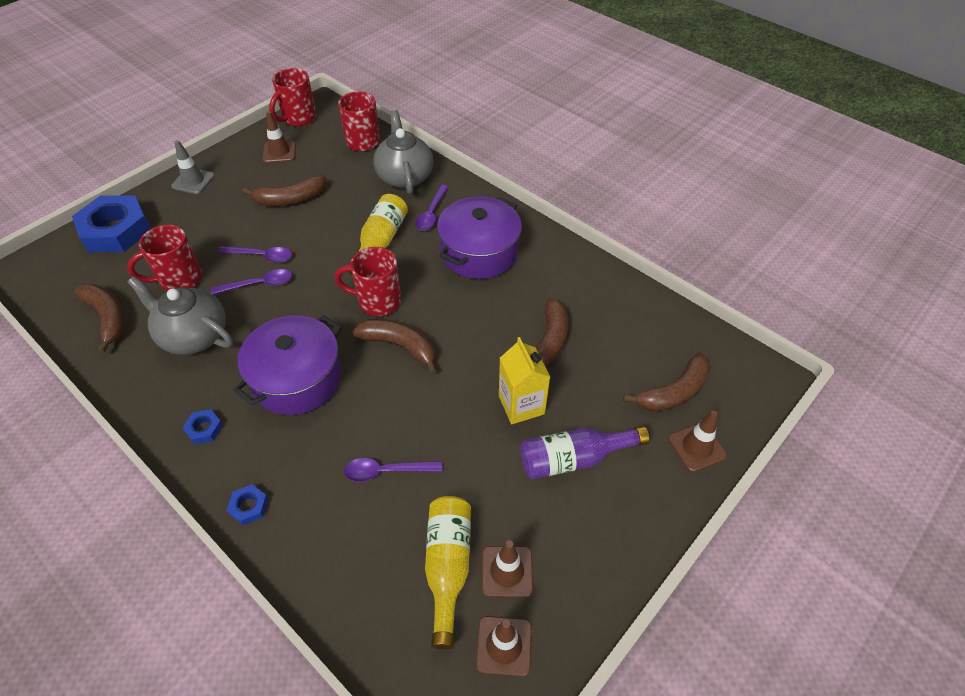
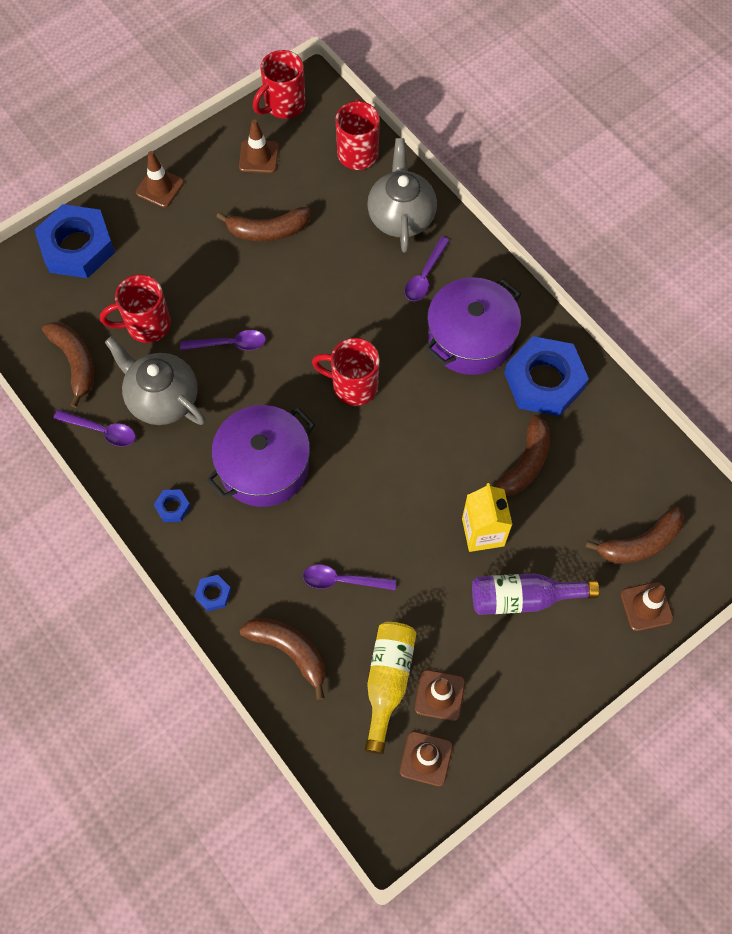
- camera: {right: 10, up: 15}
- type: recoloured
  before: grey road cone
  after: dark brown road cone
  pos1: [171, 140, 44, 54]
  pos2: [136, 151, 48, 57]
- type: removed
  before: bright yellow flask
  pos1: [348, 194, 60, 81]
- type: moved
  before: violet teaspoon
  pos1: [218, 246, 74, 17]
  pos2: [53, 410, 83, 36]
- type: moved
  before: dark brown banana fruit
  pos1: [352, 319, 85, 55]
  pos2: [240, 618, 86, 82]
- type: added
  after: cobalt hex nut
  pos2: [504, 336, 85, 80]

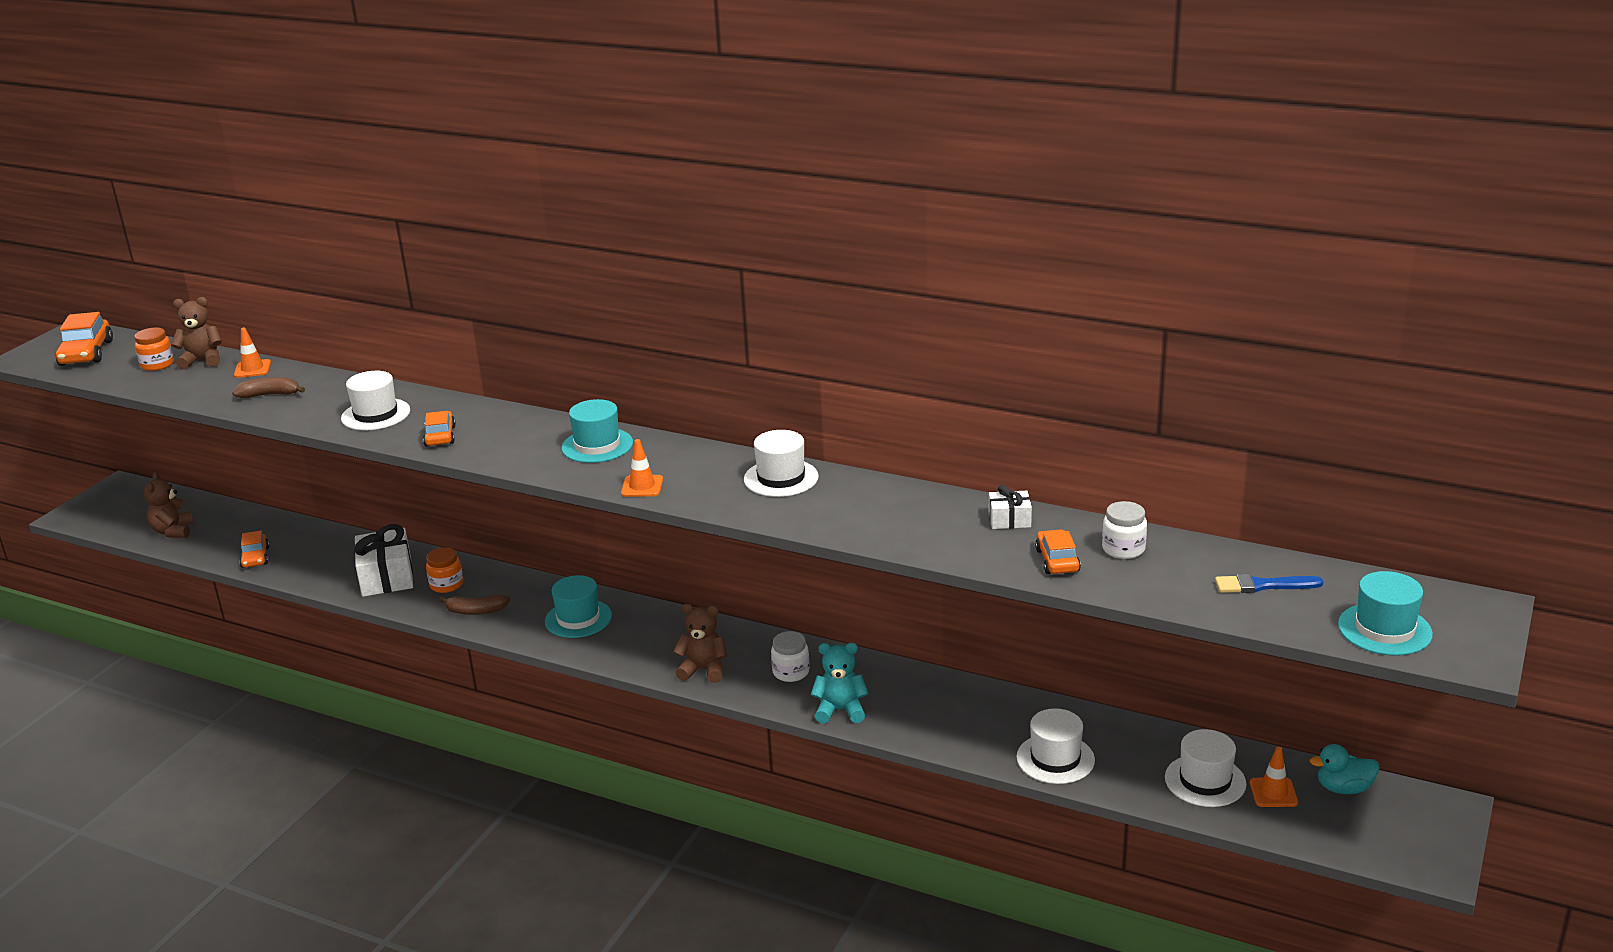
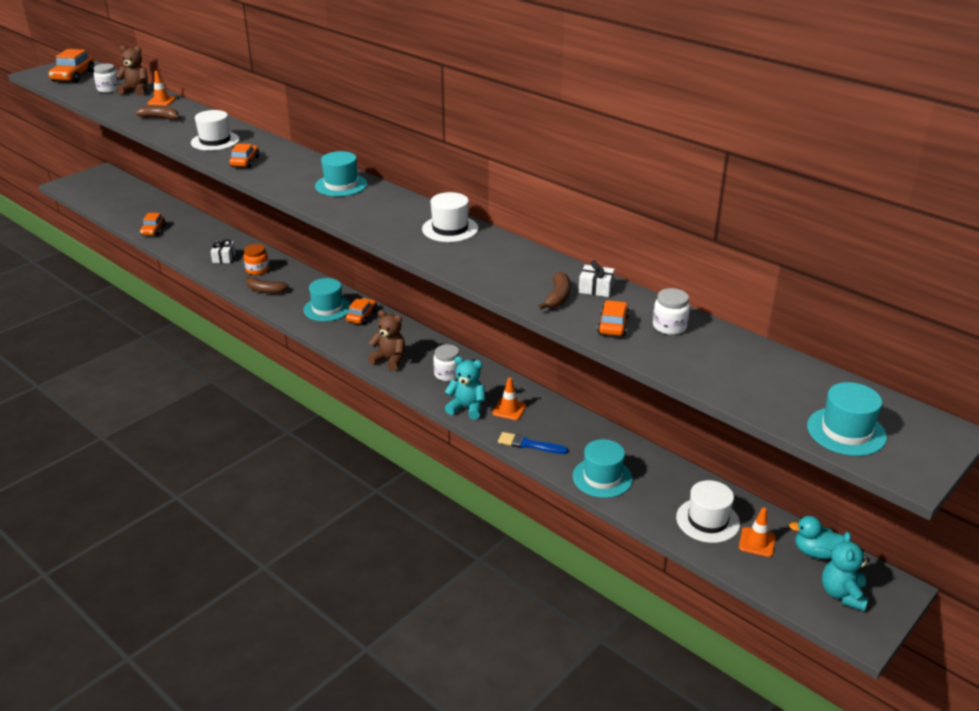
- camera: {right: 15, up: 5}
- type: recoloured
  before: bright orange preserve jar
  after: white preserve jar
  pos1: [134, 328, 40, 43]
  pos2: [94, 64, 26, 29]
- type: moved
  before: bright orange road cone
  pos1: [621, 439, 42, 58]
  pos2: [492, 377, 34, 43]
- type: removed
  before: dark brown teddy bear
  pos1: [143, 472, 51, 66]
- type: resized
  before: white present
  pos1: [354, 524, 59, 73]
  pos2: [210, 239, 25, 24]
  scale: 0.53
- type: moved
  before: cobalt brush
  pos1: [1215, 574, 108, 19]
  pos2: [498, 432, 70, 22]
- type: recoloured
  before: white top hat
  after: teal top hat
  pos1: [1016, 708, 79, 76]
  pos2: [573, 439, 60, 59]
- type: added
  after: dark brown banana fruit
  pos2: [538, 272, 32, 37]
- type: added
  after: bright orange automobile
  pos2: [346, 298, 31, 26]
- type: added
  after: teal teddy bear
  pos2: [822, 532, 48, 79]

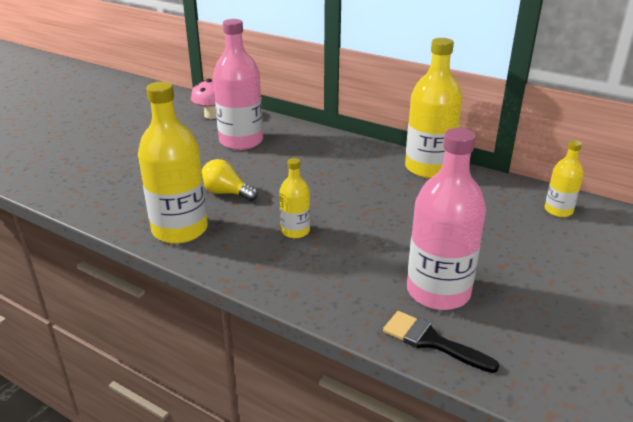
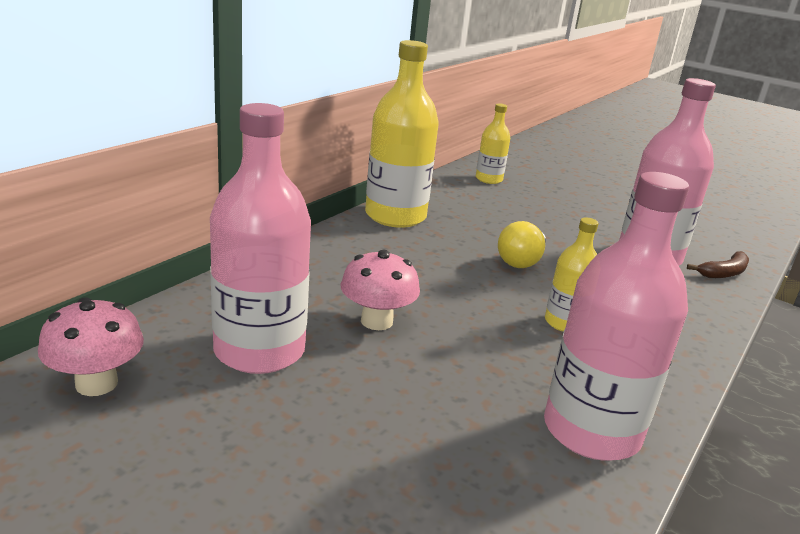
- camera: {right: -90, up: -5}
- type: recoloured
  before: bright yellow flask
  after: rosy flask
  pos1: [138, 82, 70, 162]
  pos2: [544, 172, 145, 289]
- type: moved
  before: bright yellow lightbulb
  pos1: [202, 159, 56, 42]
  pos2: [498, 221, 48, 47]
- type: replaced
  before: jet-black brush
  after: dark brown banana fruit
  pos1: [383, 311, 116, 62]
  pos2: [687, 251, 62, 27]
- type: added
  after: rosy toadstool
  pos2: [340, 250, 80, 80]

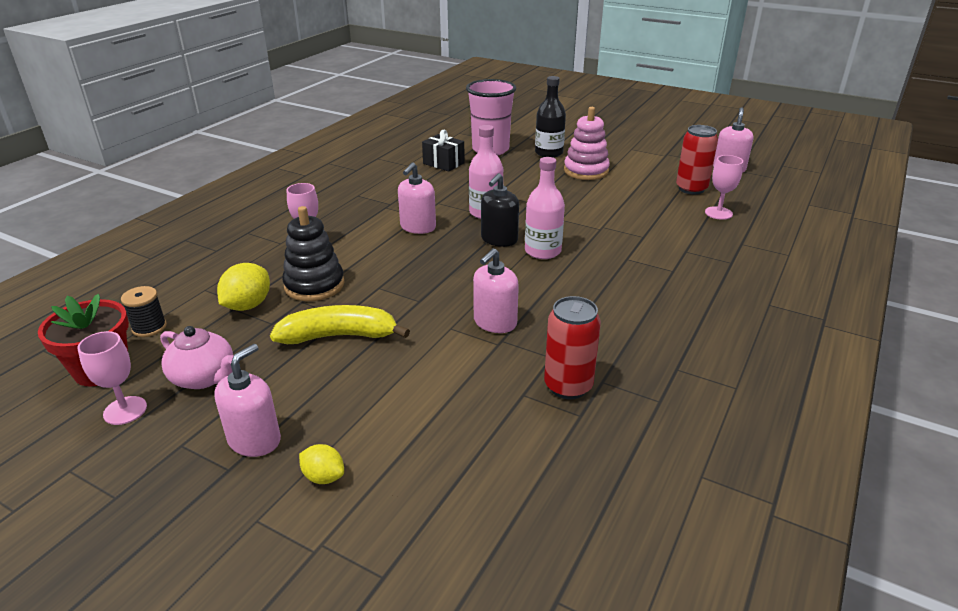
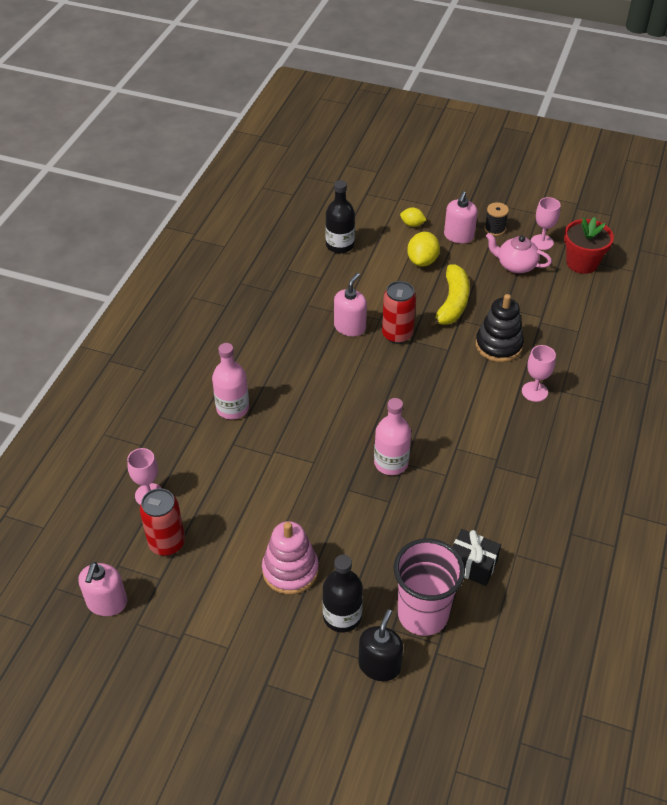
- camera: {right: 170, up: 15}
- type: moved
  before: rosy flask
  pos1: [525, 157, 40, 102]
  pos2: [212, 343, 37, 76]
- type: removed
  before: rosy pump bottle
  pos1: [398, 163, 38, 71]
- type: moved
  before: jet-black pump bottle
  pos1: [481, 173, 38, 74]
  pos2: [358, 609, 45, 72]
- type: moved
  before: bright yellow citrus fruit
  pos1: [217, 263, 53, 48]
  pos2: [407, 232, 33, 35]
- type: moved
  before: jet-black spool
  pos1: [121, 286, 46, 51]
  pos2: [484, 202, 25, 34]
- type: moved
  before: scarlet tin
  pos1: [544, 296, 57, 104]
  pos2: [382, 281, 34, 63]
- type: turned
  before: bright yellow banana fruit
  pos1: [270, 305, 140, 39]
  pos2: [427, 264, 43, 64]
  turn: -60
- type: added
  after: jet-black flask
  pos2: [325, 180, 30, 73]

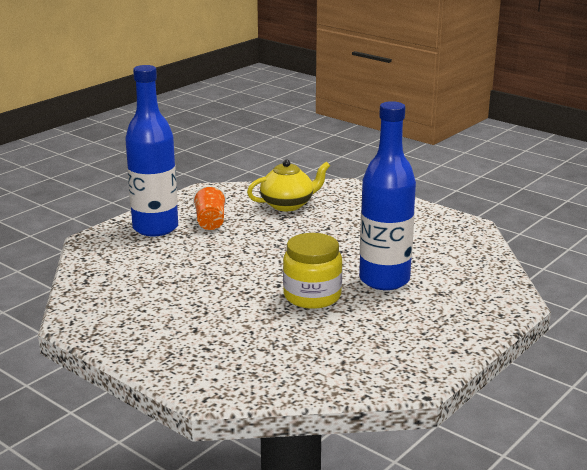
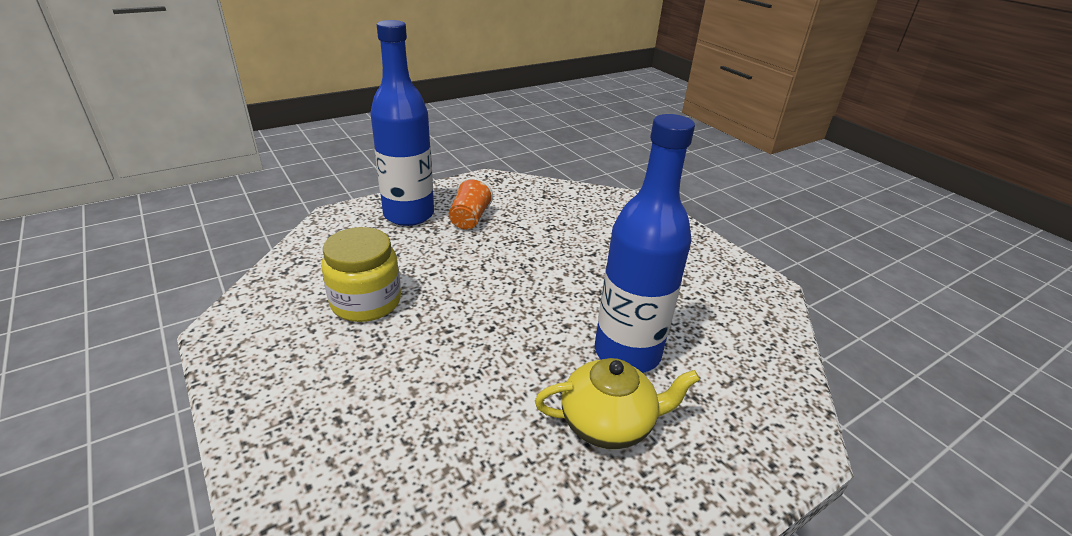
- camera: {right: 15, up: 10}
- type: moved
  before: bright yellow china teapot
  pos1: [247, 159, 83, 52]
  pos2: [535, 358, 165, 91]
- type: moved
  before: bright yellow preserve jar
  pos1: [283, 233, 59, 76]
  pos2: [321, 227, 80, 95]

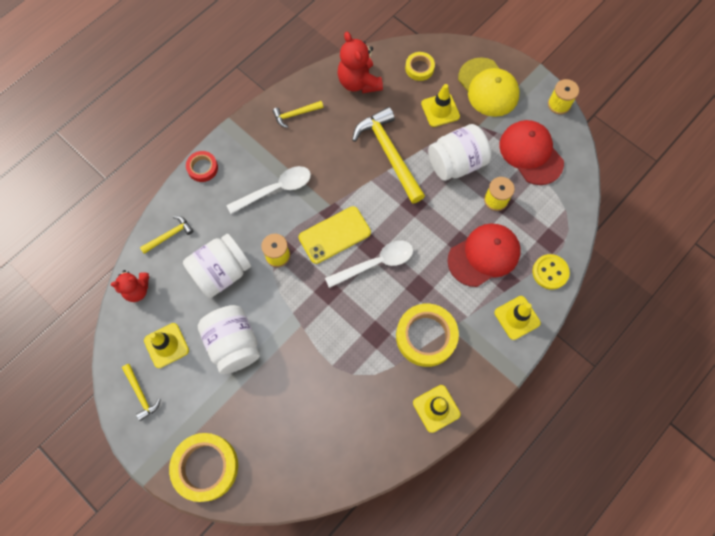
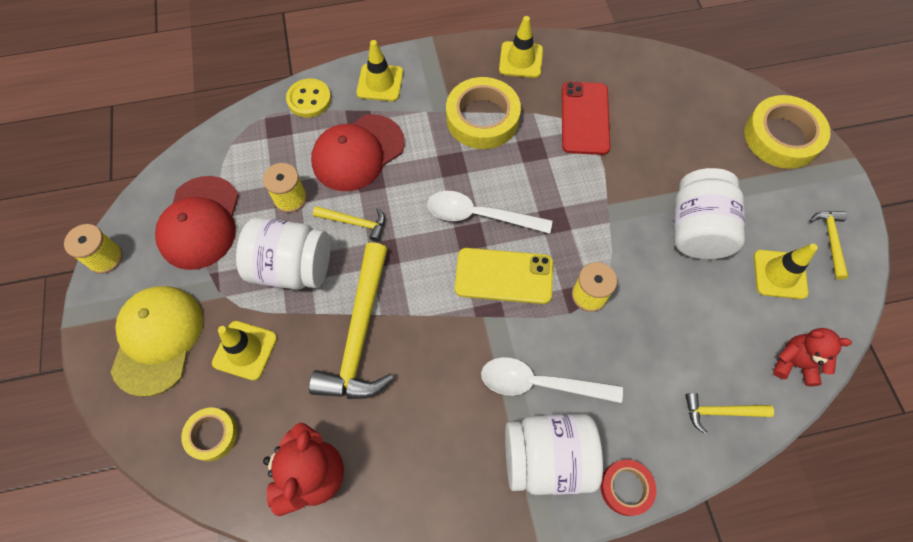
- camera: {right: -145, up: -5}
- type: moved
  before: bright yellow carpenter's hammer
  pos1: [273, 101, 50, 27]
  pos2: [313, 206, 72, 36]
- type: turned
  before: scarlet cap
  pos1: [447, 224, 74, 63]
  pos2: [311, 114, 93, 77]
  turn: -45
- type: moved
  before: white preserve jar
  pos1: [183, 234, 68, 64]
  pos2: [505, 414, 98, 81]
- type: added
  after: scarlet mobile phone
  pos2: [562, 81, 48, 74]

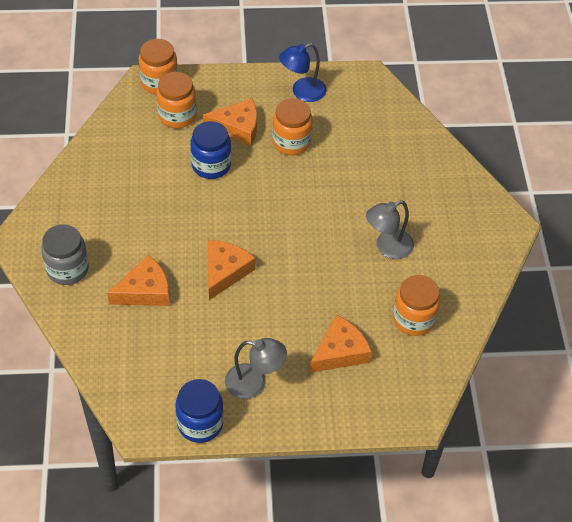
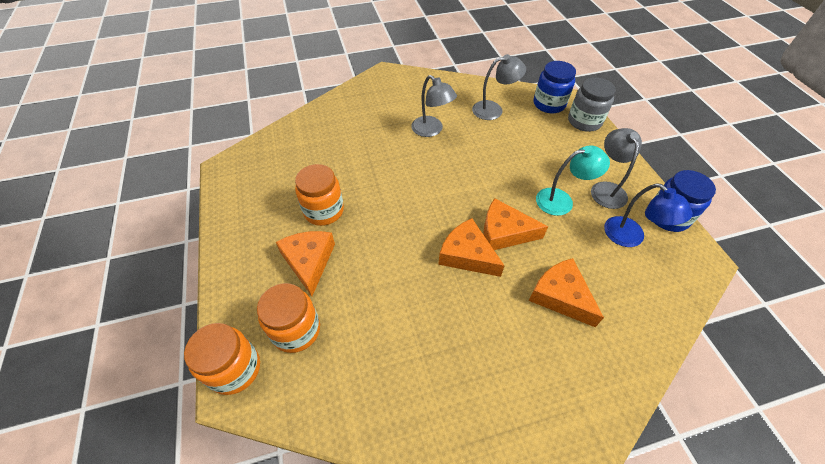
- camera: {right: -100, up: 0}
- type: moved
  before: cobalt reading lamp
  pos1: [279, 43, 48, 59]
  pos2: [604, 183, 89, 64]
- type: moved
  before: cobalt preserve jar
  pos1: [191, 121, 40, 58]
  pos2: [534, 61, 42, 52]
- type: moved
  before: grey preserve jar
  pos1: [41, 224, 48, 61]
  pos2: [568, 77, 48, 55]
- type: replaced
  before: bright orange preserve jar
  after: grey reading lamp
  pos1: [393, 275, 48, 61]
  pos2: [472, 54, 54, 66]
- type: moved
  before: bright orange cheese
  pos1: [310, 315, 62, 58]
  pos2: [438, 218, 67, 59]
- type: added
  after: teal reading lamp
  pos2: [536, 146, 74, 70]

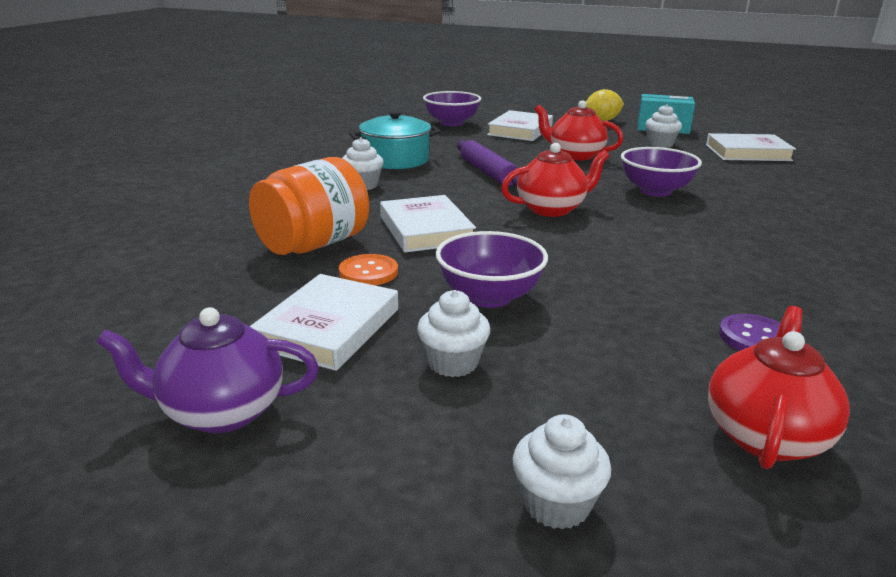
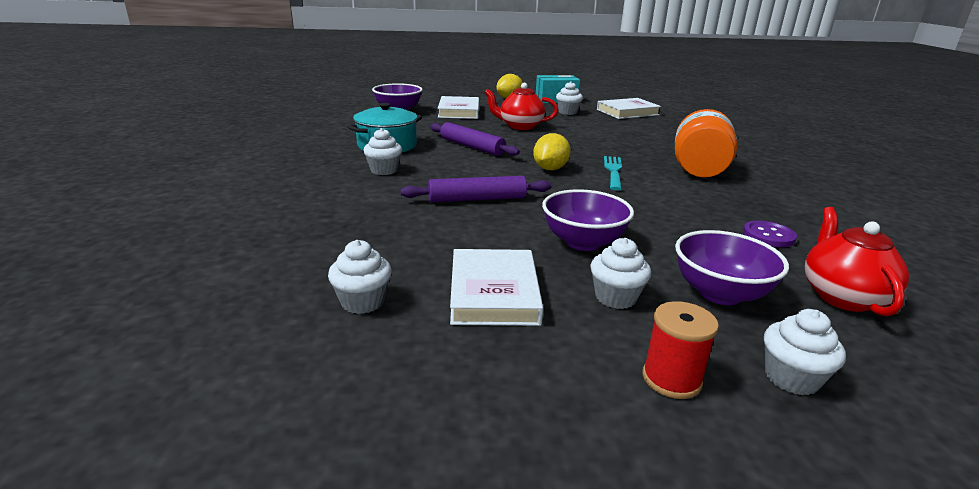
- camera: {right: -25, up: 0}
- type: replaced
  before: scarlet china teapot
  after: bright yellow citrus fruit
  pos1: [501, 143, 109, 74]
  pos2: [533, 133, 38, 37]
- type: moved
  before: violet serving bowl
  pos1: [621, 147, 81, 50]
  pos2: [675, 230, 114, 75]
- type: moved
  before: bright orange preserve jar
  pos1: [249, 157, 120, 98]
  pos2: [675, 109, 62, 69]
- type: replaced
  before: white hardcover
  after: violet rolling pin
  pos1: [380, 195, 96, 57]
  pos2: [401, 176, 151, 26]
- type: removed
  before: bright orange button
  pos1: [339, 254, 59, 31]
- type: removed
  before: violet china teapot
  pos1: [96, 307, 223, 126]
- type: added
  after: teal dinner fork
  pos2: [604, 156, 18, 35]
- type: added
  after: white fairy cake
  pos2: [328, 240, 64, 74]
- type: added
  after: scarlet spool
  pos2: [643, 301, 76, 98]

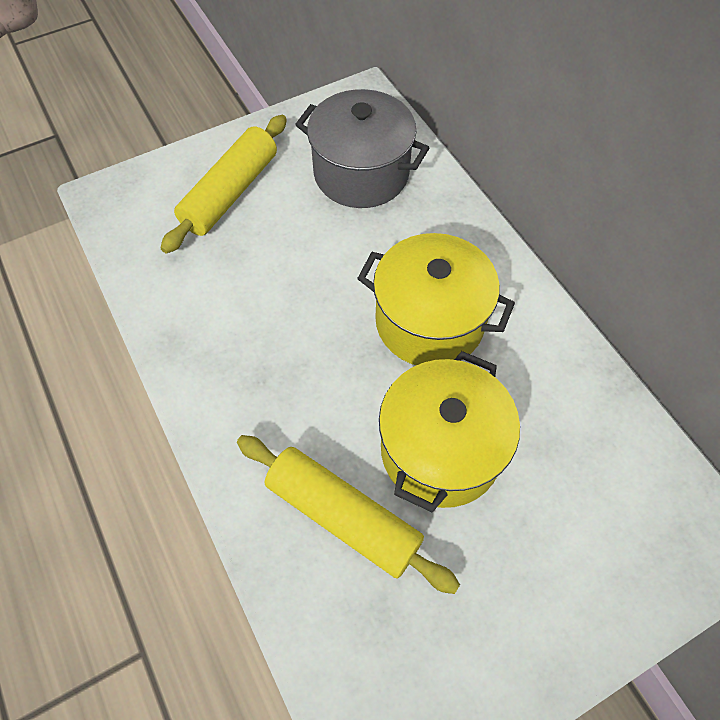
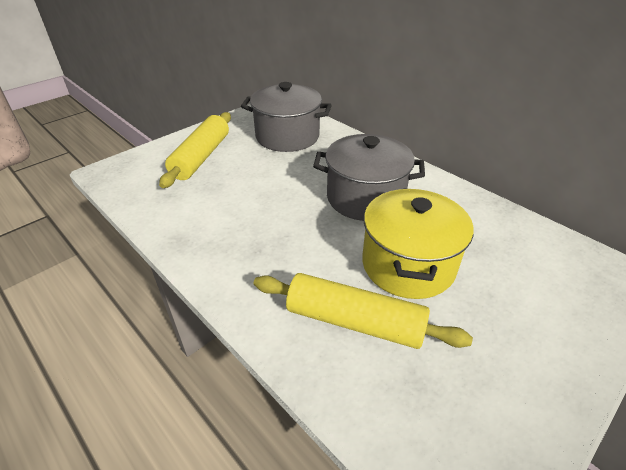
- camera: {right: -15, up: -20}
- type: recoloured
  before: bright yellow cooking pot
  after: grey cooking pot
  pos1: [357, 233, 158, 132]
  pos2: [313, 134, 112, 87]

